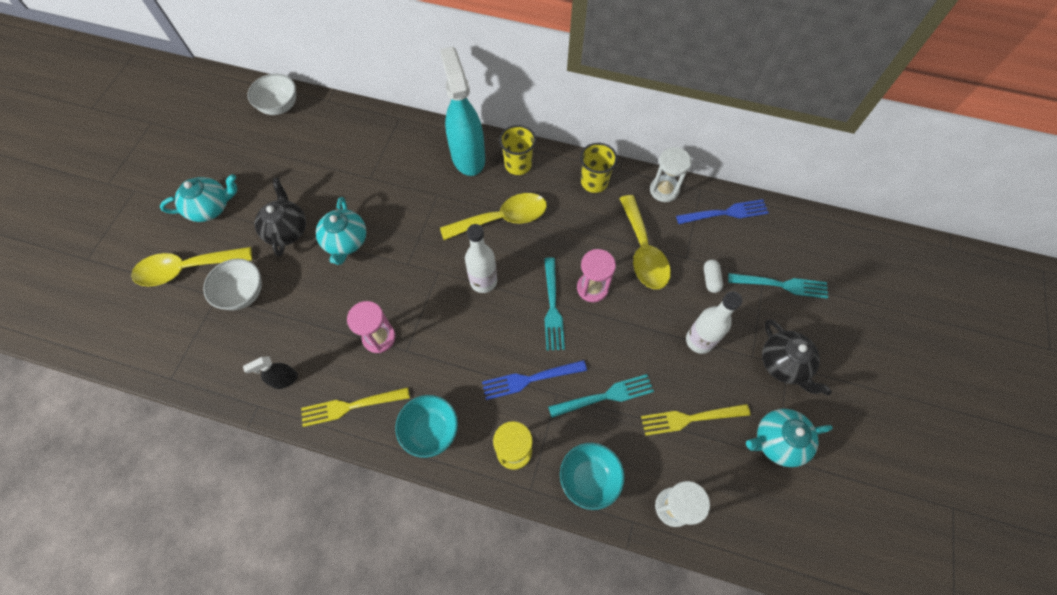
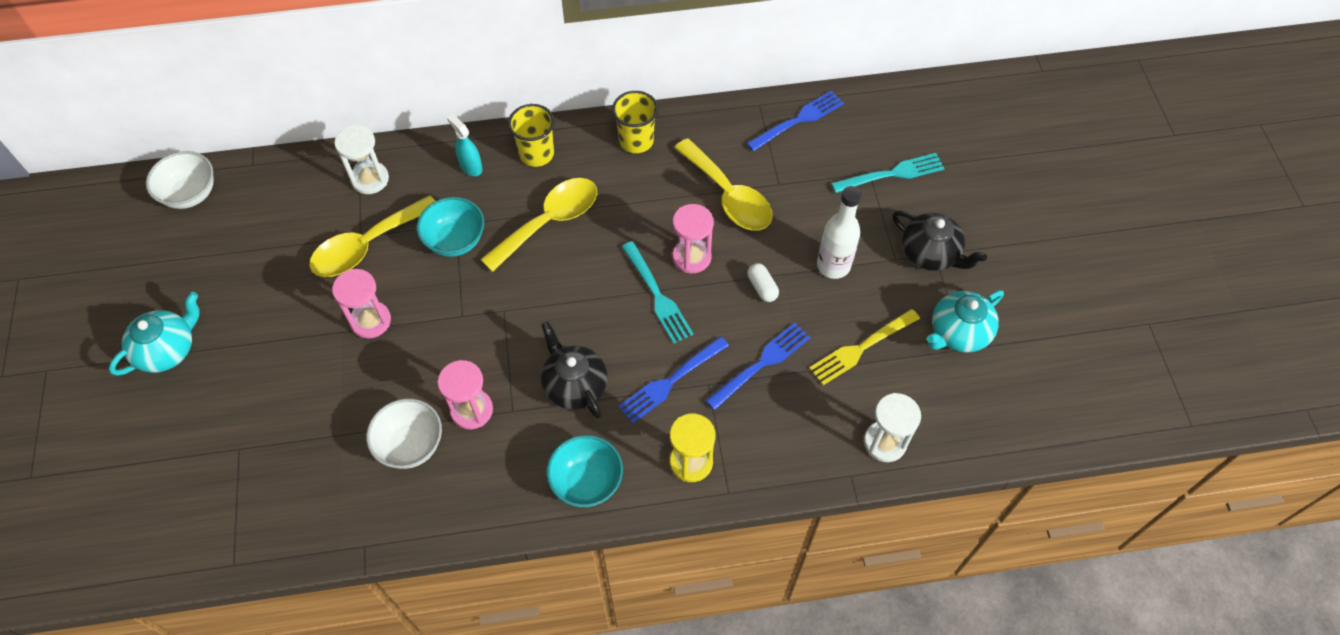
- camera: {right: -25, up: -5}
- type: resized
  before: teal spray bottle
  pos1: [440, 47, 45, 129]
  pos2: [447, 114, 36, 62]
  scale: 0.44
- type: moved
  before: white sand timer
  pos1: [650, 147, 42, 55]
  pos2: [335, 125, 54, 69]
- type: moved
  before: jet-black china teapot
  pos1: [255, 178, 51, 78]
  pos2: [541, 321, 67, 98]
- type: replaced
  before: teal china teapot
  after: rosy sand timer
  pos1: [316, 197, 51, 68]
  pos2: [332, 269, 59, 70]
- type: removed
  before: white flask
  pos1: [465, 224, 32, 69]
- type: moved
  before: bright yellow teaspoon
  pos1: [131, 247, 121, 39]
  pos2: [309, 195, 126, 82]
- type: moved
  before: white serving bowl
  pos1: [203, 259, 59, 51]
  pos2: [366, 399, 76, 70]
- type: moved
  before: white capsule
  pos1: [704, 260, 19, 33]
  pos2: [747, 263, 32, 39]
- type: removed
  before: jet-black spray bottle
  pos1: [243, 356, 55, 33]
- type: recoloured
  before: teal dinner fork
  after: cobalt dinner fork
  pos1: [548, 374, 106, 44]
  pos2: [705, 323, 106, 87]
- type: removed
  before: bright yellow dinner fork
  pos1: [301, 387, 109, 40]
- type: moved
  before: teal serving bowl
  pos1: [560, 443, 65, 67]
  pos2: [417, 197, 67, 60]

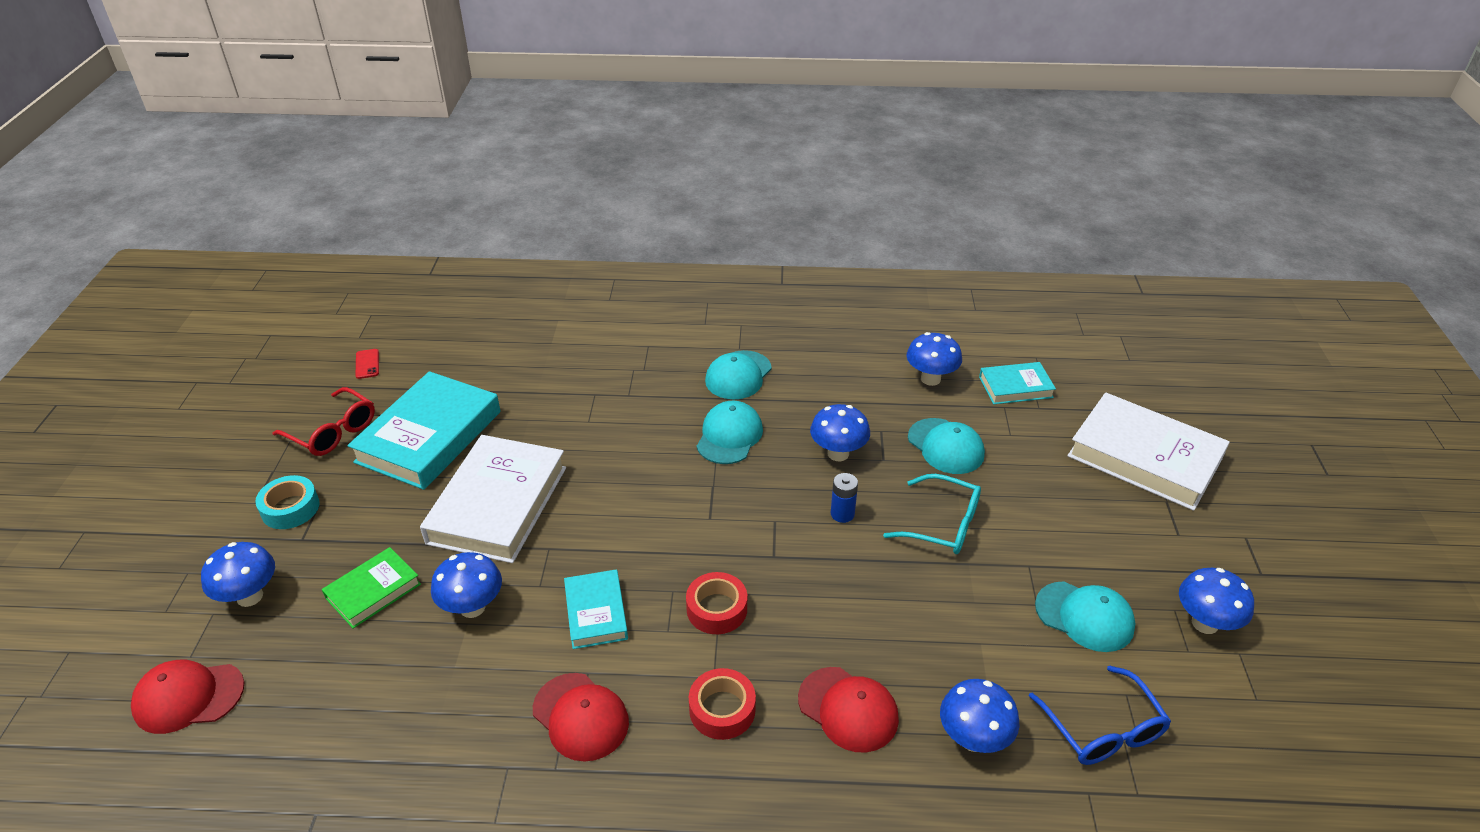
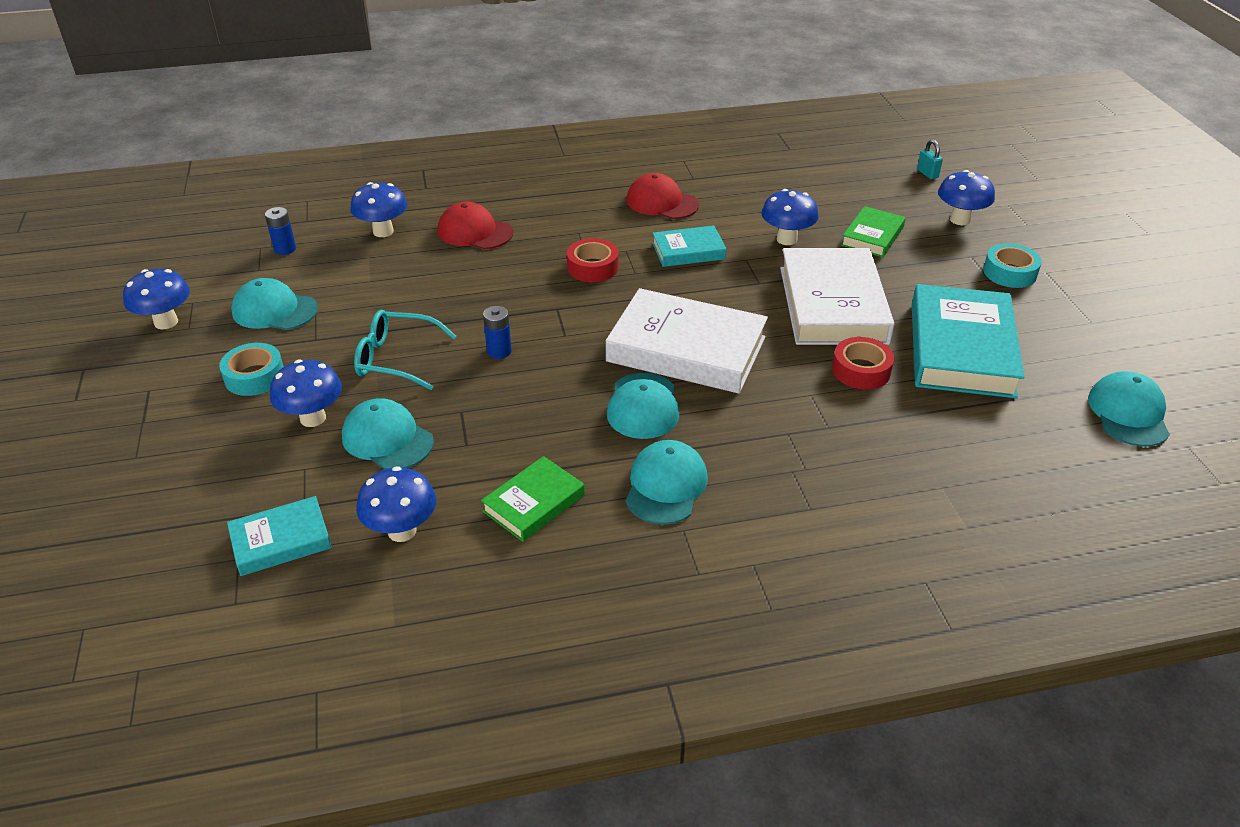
- camera: {right: 165, up: 0}
- type: replaced
  before: scarlet mobile phone
  after: teal cap
  pos1: [356, 349, 23, 30]
  pos2: [1088, 371, 82, 76]
- type: removed
  before: scarlet eyeglasses
  pos1: [272, 387, 103, 69]
- type: moved
  before: white hardcover
  pos1: [1067, 392, 163, 119]
  pos2: [606, 288, 162, 105]
- type: moved
  before: cobalt toadstool
  pos1: [810, 404, 60, 57]
  pos2: [270, 360, 72, 67]
- type: turned
  before: teal hardcover
  pos1: [564, 569, 64, 80]
  pos2: [652, 225, 75, 42]
  turn: -75
- type: replaced
  before: scarlet cap
  after: teal small lock
  pos1: [131, 660, 114, 74]
  pos2: [917, 140, 26, 39]
- type: replaced
  before: cobalt eyeglasses
  after: cobalt power cell
  pos1: [1029, 666, 142, 99]
  pos2: [265, 207, 31, 48]
- type: moved
  before: scarlet roll of tape
  pos1: [689, 668, 67, 72]
  pos2: [832, 337, 62, 53]
- type: added
  after: teal roll of tape
  pos2: [219, 343, 65, 53]
- type: added
  after: green hardcover
  pos2: [481, 456, 104, 86]

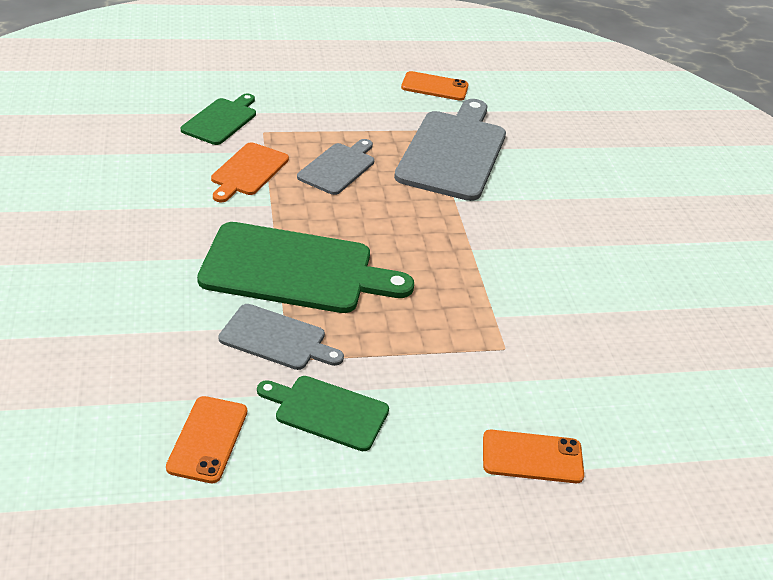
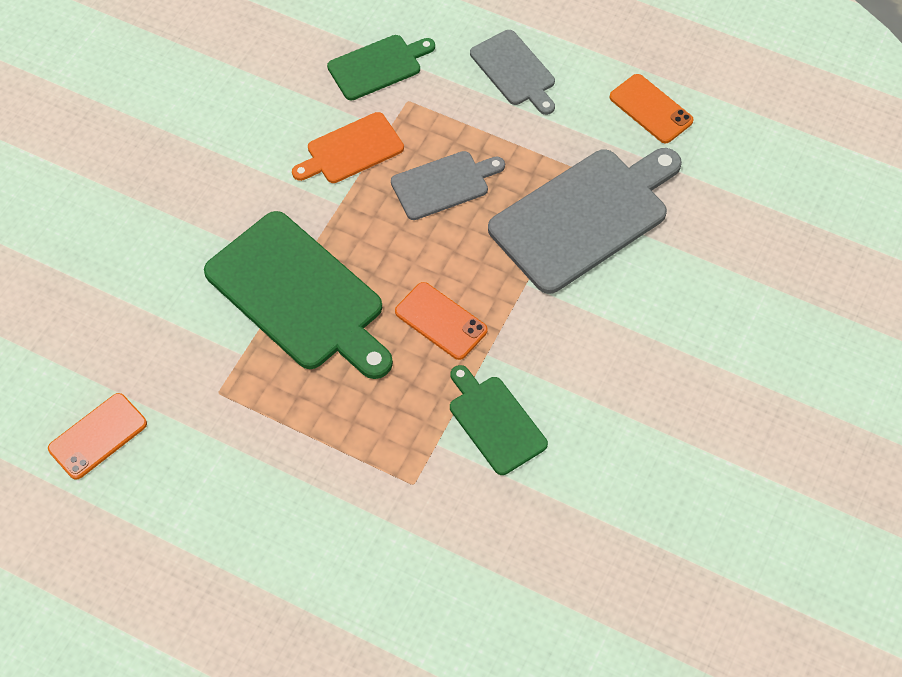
- camera: {right: 40, up: 20}
- type: moved
  before: grey chopping board
  pos1: [219, 304, 125, 66]
  pos2: [470, 30, 85, 85]
- type: moved
  before: green chopping board
  pos1: [257, 376, 132, 75]
  pos2: [450, 365, 98, 110]
- type: moved
  before: bright orange mobile phone
  pos1: [483, 430, 101, 53]
  pos2: [395, 282, 93, 78]

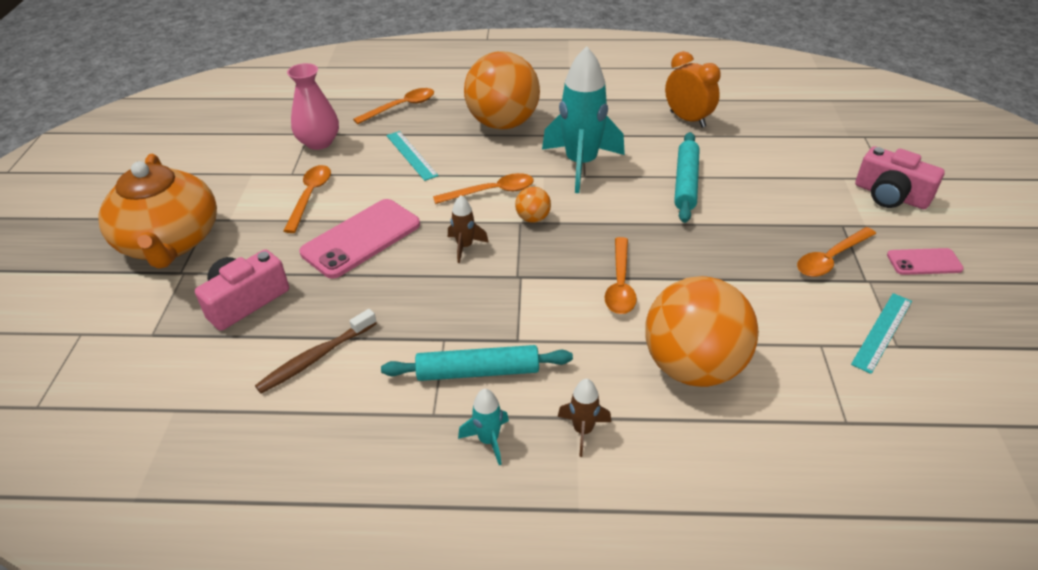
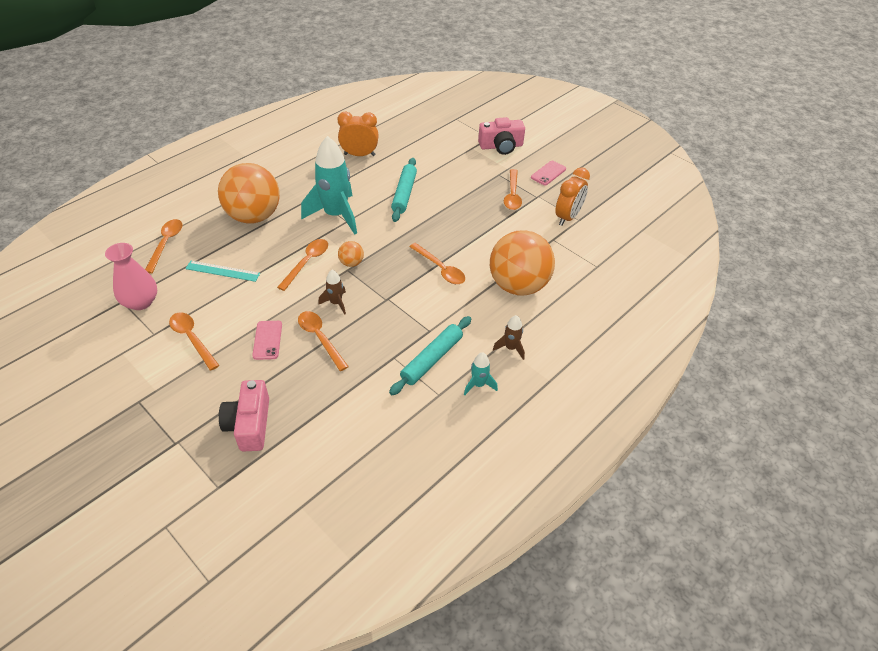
- camera: {right: -50, up: 5}
- type: turned
  before: teal rolling pin
  pos1: [674, 132, 26, 91]
  pos2: [391, 158, 26, 64]
  turn: 45
- type: removed
  before: bright orange china teapot
  pos1: [98, 154, 119, 115]
- type: resized
  before: rosy mobile phone
  pos1: [299, 199, 121, 80]
  pos2: [252, 321, 30, 39]
  scale: 0.55
- type: replaced
  before: teal measuring stick
  after: bright orange alarm clock
  pos1: [851, 293, 61, 81]
  pos2: [555, 167, 35, 59]
- type: removed
  before: dark brown tooth brush
  pos1: [255, 309, 122, 85]
- type: added
  after: bright orange teaspoon
  pos2: [298, 311, 51, 60]

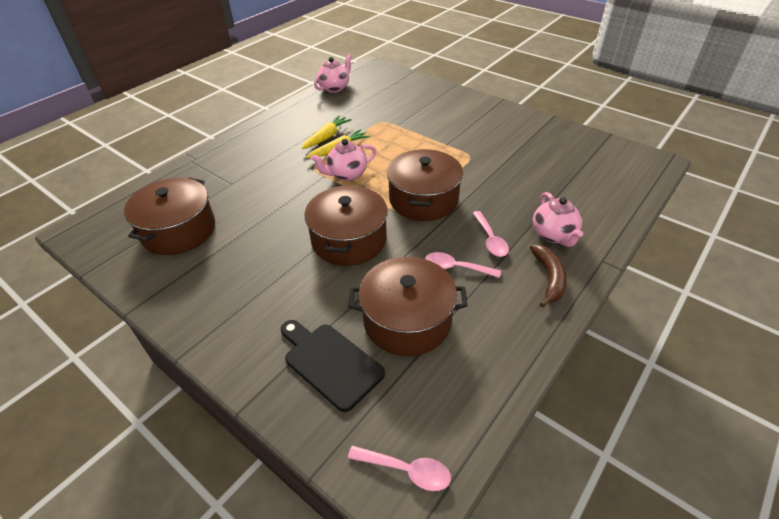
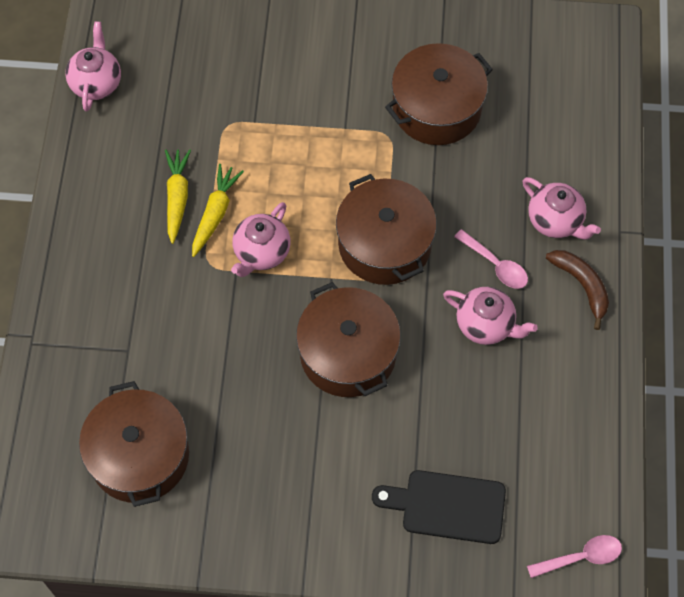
- camera: {right: -35, up: 20}
- type: replaced
  before: rosy teaspoon
  after: rosy china teapot
  pos1: [425, 252, 76, 26]
  pos2: [443, 287, 95, 58]
- type: moved
  before: dark brown cooking pot
  pos1: [348, 257, 120, 99]
  pos2: [385, 43, 108, 102]

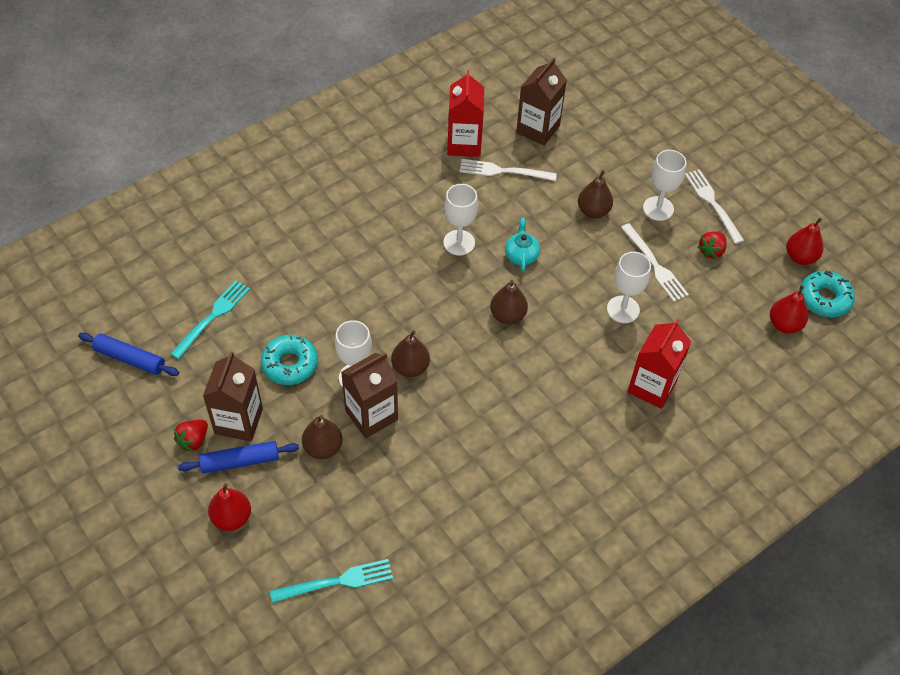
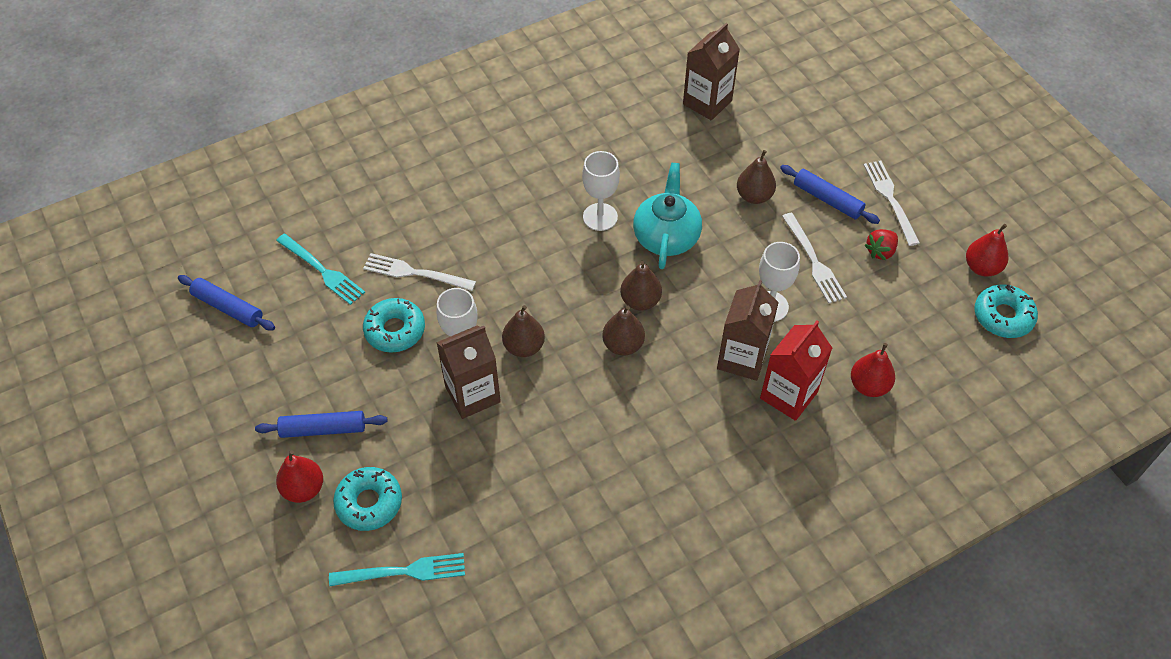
- camera: {right: 10, up: 0}
- type: removed
  before: scarlet carton
  pos1: [447, 70, 37, 87]
- type: replaced
  before: white goblet
  after: cobalt rolling pin
  pos1: [643, 150, 43, 71]
  pos2: [780, 165, 100, 59]
- type: moved
  before: white dinner fork
  pos1: [459, 159, 98, 22]
  pos2: [363, 253, 113, 38]
- type: resized
  before: teal china teapot
  pos1: [505, 217, 35, 55]
  pos2: [633, 163, 69, 106]
  scale: 1.76
- type: turned
  before: teal dinner fork
  pos1: [170, 280, 80, 79]
  pos2: [276, 234, 89, 71]
  turn: 90
- type: moved
  before: scarlet pear fruit
  pos1: [770, 285, 38, 49]
  pos2: [851, 343, 44, 54]
- type: moved
  before: dark brown carton
  pos1: [203, 352, 60, 89]
  pos2: [717, 280, 62, 101]
- type: moved
  before: dark brown pear fruit
  pos1: [302, 415, 41, 44]
  pos2: [602, 306, 43, 50]
- type: removed
  before: scarlet strawberry
  pos1: [174, 420, 34, 32]
- type: added
  after: teal doughnut
  pos2: [333, 467, 69, 64]

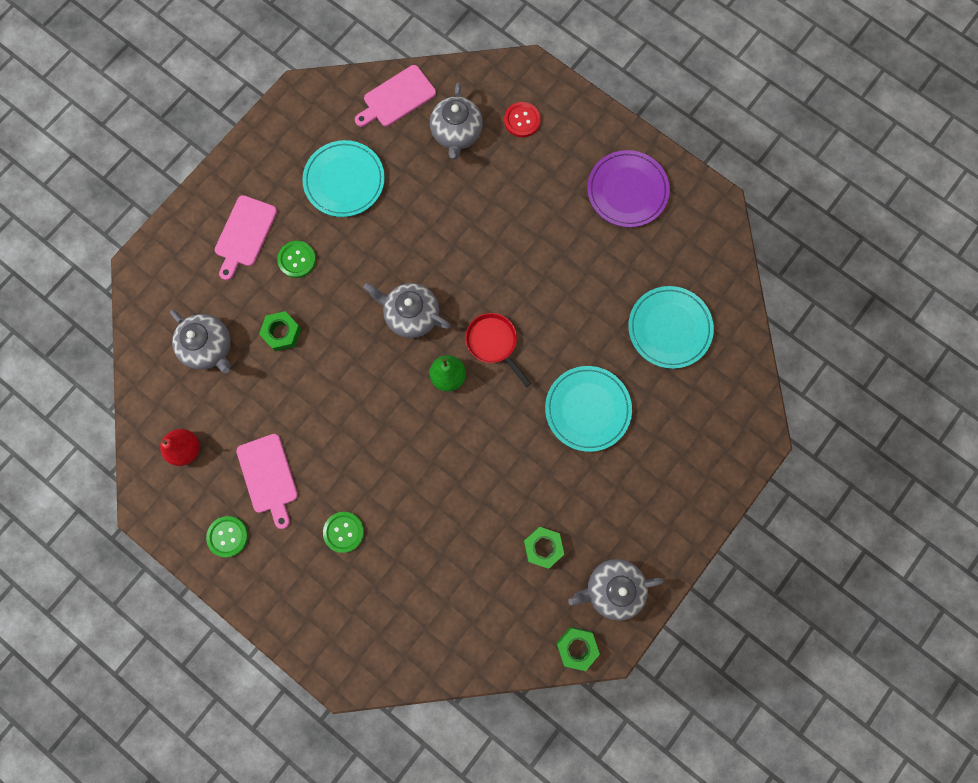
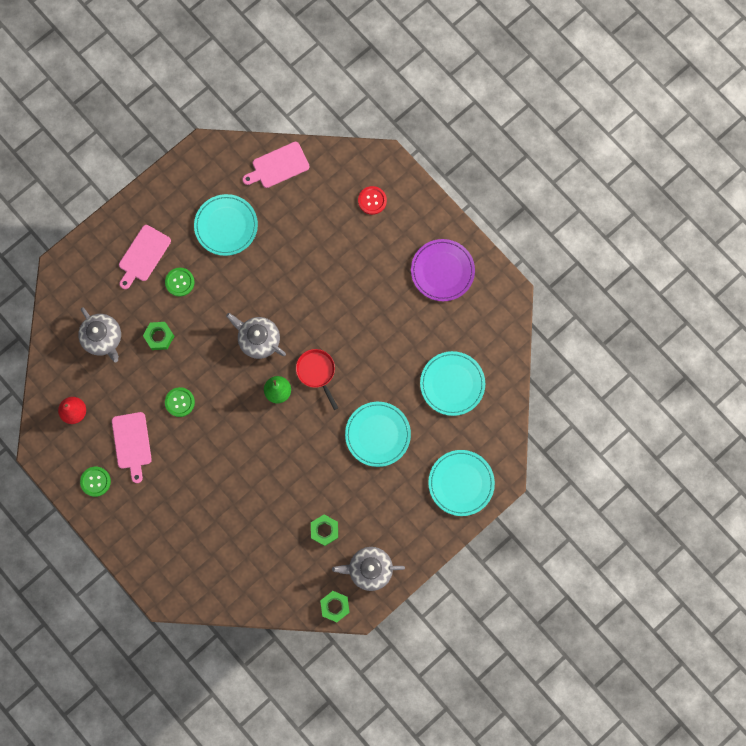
- camera: {right: 10, up: 0}
- type: removed
  before: grey china teapot
  pos1: [430, 82, 53, 78]
- type: moved
  before: green button
  pos1: [323, 512, 41, 41]
  pos2: [165, 387, 30, 30]
- type: added
  after: teal plate
  pos2: [428, 450, 67, 66]

